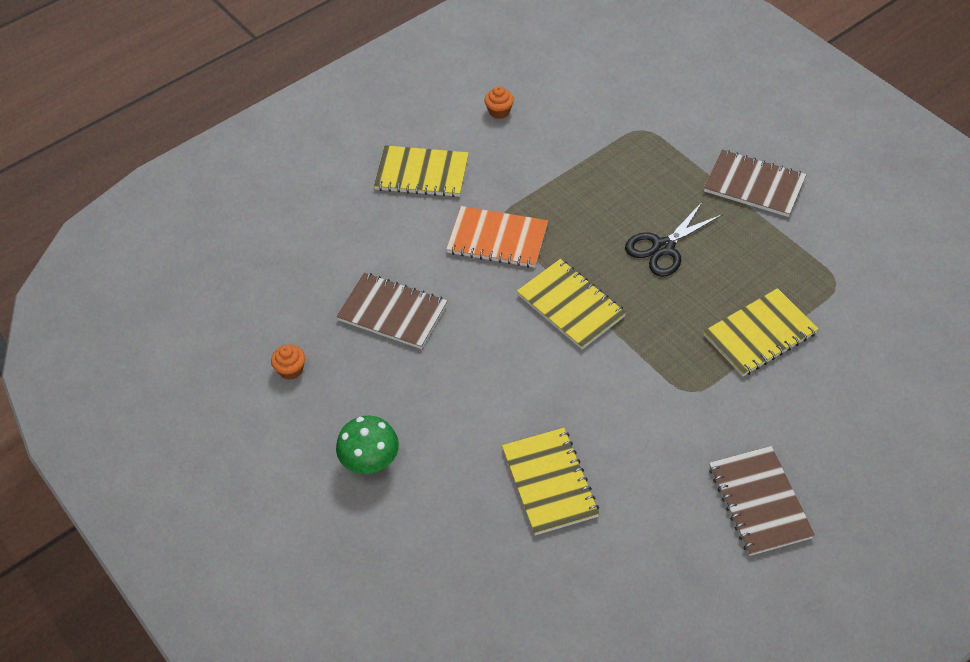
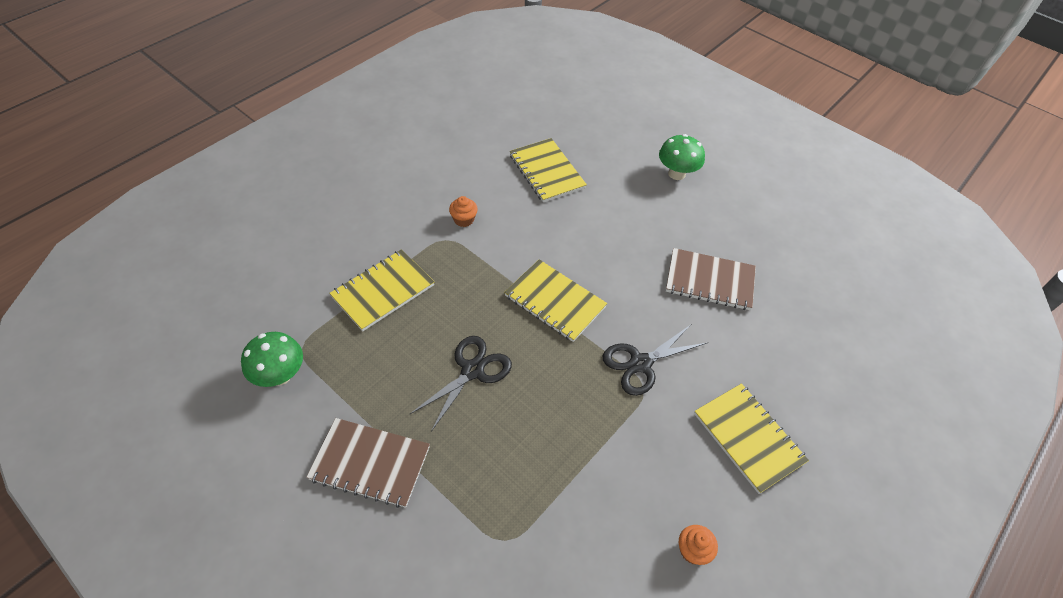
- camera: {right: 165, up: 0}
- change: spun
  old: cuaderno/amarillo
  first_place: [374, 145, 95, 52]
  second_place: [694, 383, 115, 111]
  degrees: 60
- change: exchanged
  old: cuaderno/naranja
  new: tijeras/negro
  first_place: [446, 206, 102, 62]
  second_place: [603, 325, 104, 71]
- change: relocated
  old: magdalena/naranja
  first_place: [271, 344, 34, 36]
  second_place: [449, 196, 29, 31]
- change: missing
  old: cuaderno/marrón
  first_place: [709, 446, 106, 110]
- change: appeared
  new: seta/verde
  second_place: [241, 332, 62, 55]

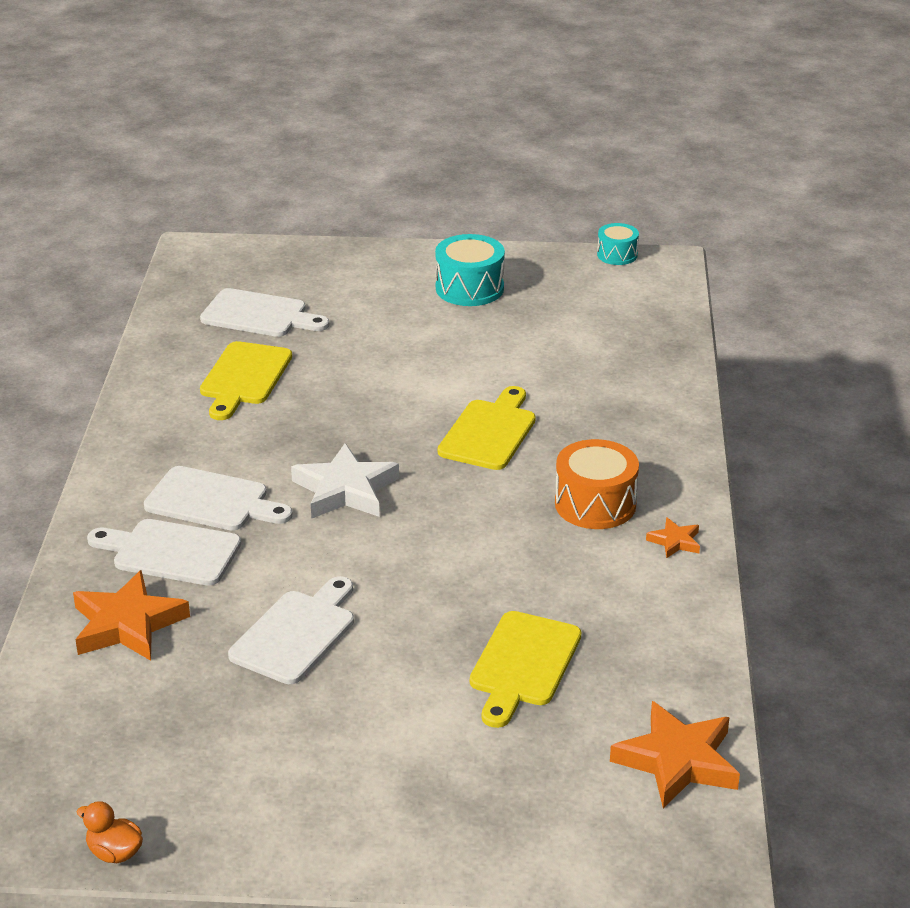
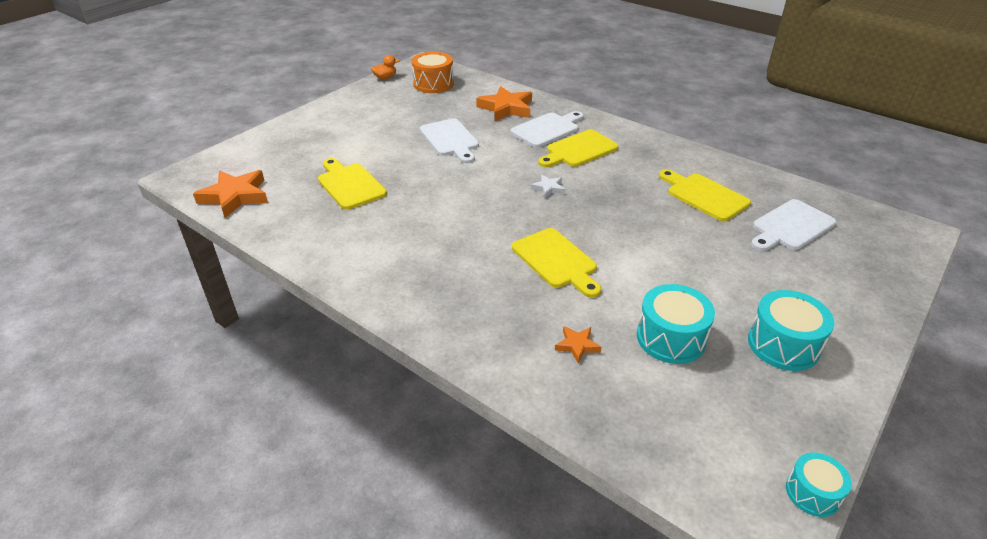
- camera: {right: 125, up: 5}
- change: relocated
  old: tambor/naranja
  first_place: [555, 439, 84, 90]
  second_place: [411, 52, 43, 41]
- change: size
  old: estrella/blanco
  first_place: [291, 443, 108, 76]
  second_place: [531, 175, 34, 23]
  factor: 0.5
- change: colour
  old: tabla de cortar/blanco
  new: tabla de cortar/amarillo
  first_place: [144, 466, 149, 65]
  second_place: [538, 130, 80, 37]
- change: relocated
  old: estrella/naranja
  first_place: [646, 517, 54, 42]
  second_place: [555, 326, 46, 37]
- change: appeared
  new: tambor/turquesa
  second_place: [637, 284, 78, 80]

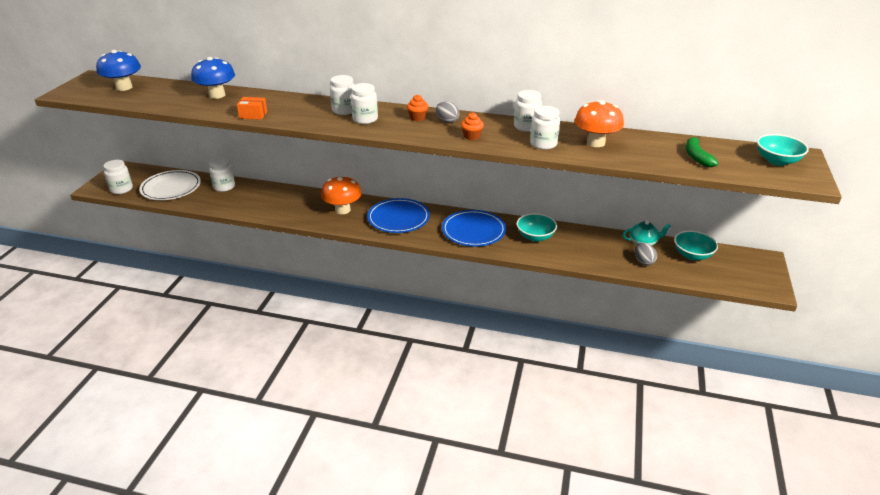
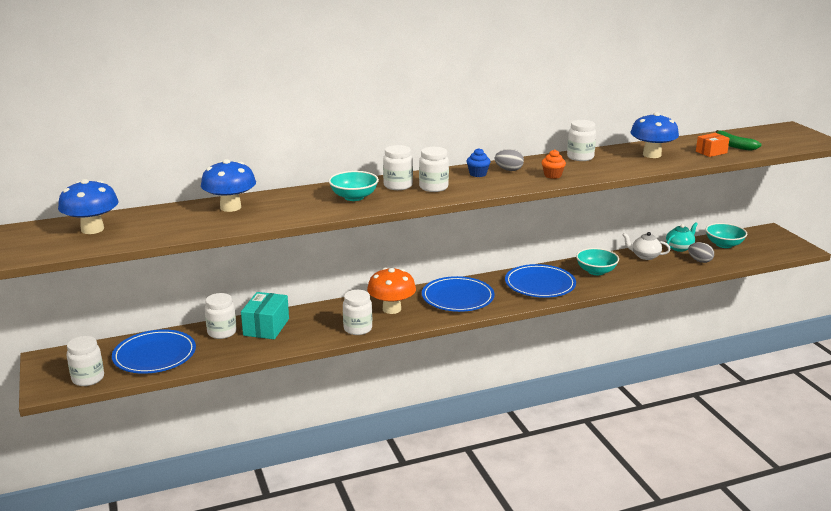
- camera: {right: -35, up: -10}
- change: colour
  old: magdalena/naranja
  new: magdalena/azul
  first_place: [407, 94, 21, 27]
  second_place: [466, 148, 25, 29]
- change: relocated
  old: caja/naranja
  first_place: [237, 97, 30, 23]
  second_place: [696, 133, 34, 24]
- change: colour
  old: seta/naranja
  new: seta/azul
  first_place: [574, 100, 50, 47]
  second_place: [631, 112, 48, 46]
- change: relocated
  old: tarro/blanco
  first_place: [530, 106, 30, 44]
  second_place: [343, 290, 29, 45]
- change: relocated
  old: cuenco/turquesa
  first_place: [757, 134, 52, 32]
  second_place: [329, 171, 50, 30]
- change: colour
  old: plato/blanco
  new: plato/azul
  first_place: [139, 170, 62, 30]
  second_place: [112, 330, 84, 44]
- change: appeared
  new: tetera/blanco
  second_place: [623, 232, 48, 28]
- change: appeared
  new: caja/turquesa
  second_place: [241, 292, 48, 47]

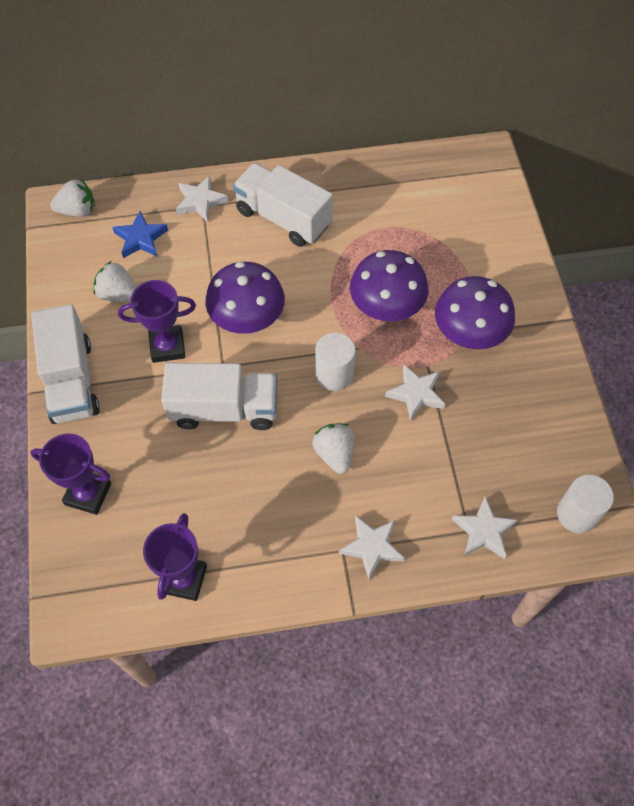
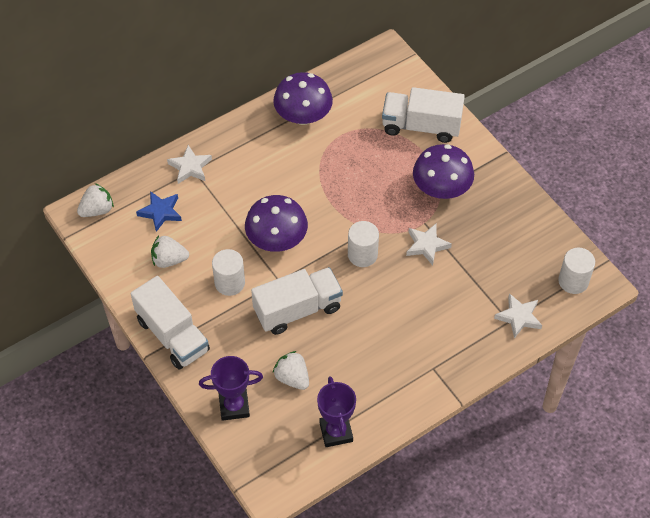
- camera: {right: -25, up: -5}
- change: relocated
  old: camión/blanco
  first_place: [233, 163, 100, 84]
  second_place: [382, 87, 83, 56]
- change: relocated
  old: seta/morado
  first_place: [350, 250, 78, 71]
  second_place: [273, 72, 60, 53]
- change: exchanged
  old: trofeo/morado
  new: cilindro/blanco
  first_place: [118, 280, 78, 83]
  second_place: [212, 249, 33, 47]
- change: relocated
  old: fresa/blanco
  first_place: [312, 423, 43, 51]
  second_place: [273, 351, 36, 39]
- change: missing
  old: estrella/blanco
  first_place: [339, 515, 66, 65]

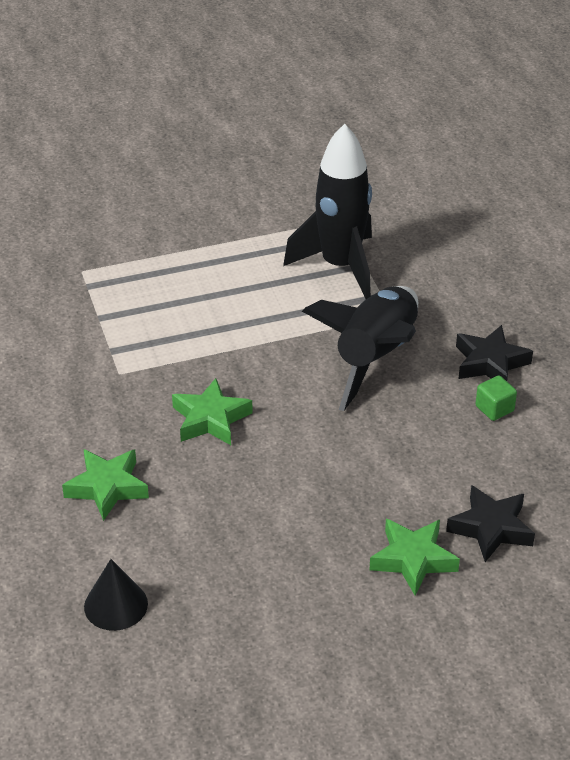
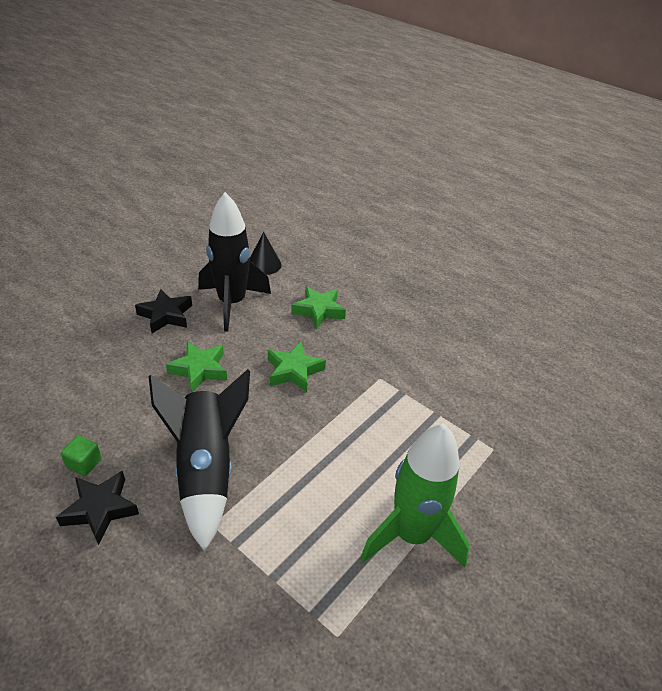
- camera: {right: 145, up: 0}
- change: relocated
  old: cohete/negro
  first_place: [283, 124, 89, 175]
  second_place: [198, 192, 73, 140]
- change: relocated
  old: estrella/negro
  first_place: [446, 485, 89, 77]
  second_place: [135, 289, 57, 44]
- change: relocated
  old: estrella/verde
  first_place: [369, 519, 91, 76]
  second_place: [166, 341, 61, 52]
- change: appeared
  new: cohete/verde
  second_place: [360, 424, 110, 143]

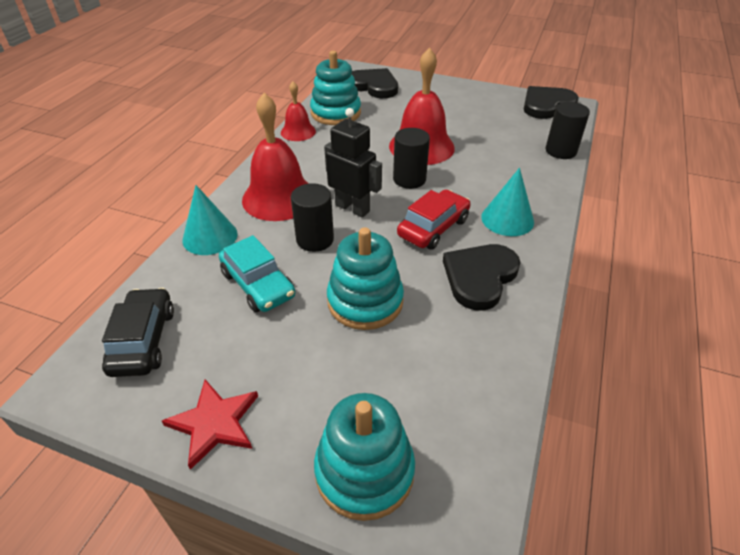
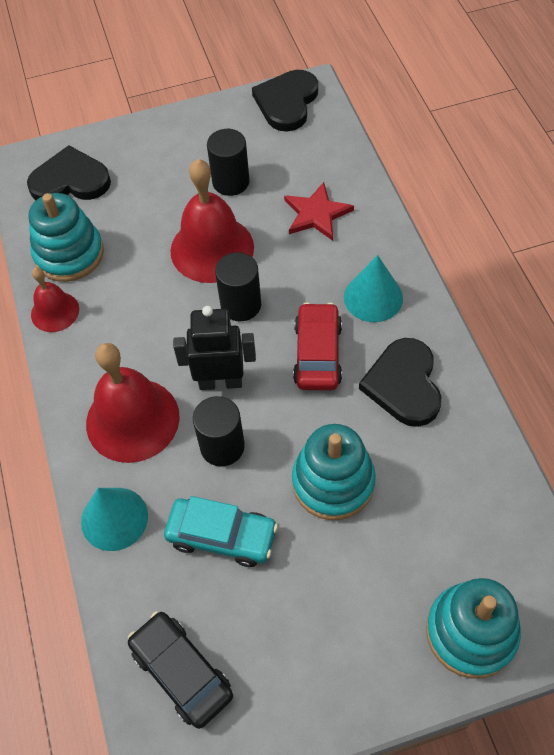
- camera: {right: -35, up: 15}
- change: relocated
  old: cilindro/negro
  first_place: [546, 102, 44, 57]
  second_place: [207, 129, 42, 67]
- change: relocated
  old: estrella/rojo
  first_place: [162, 379, 96, 91]
  second_place: [284, 182, 70, 59]

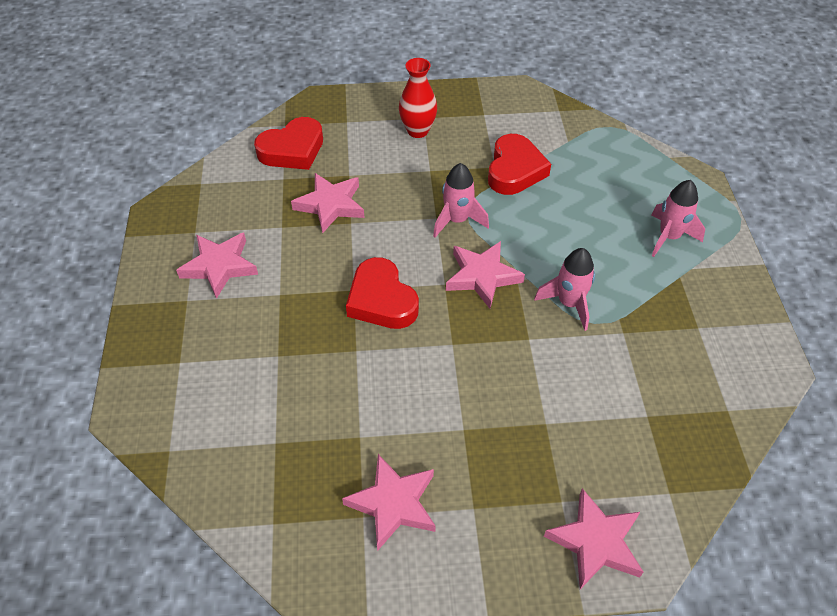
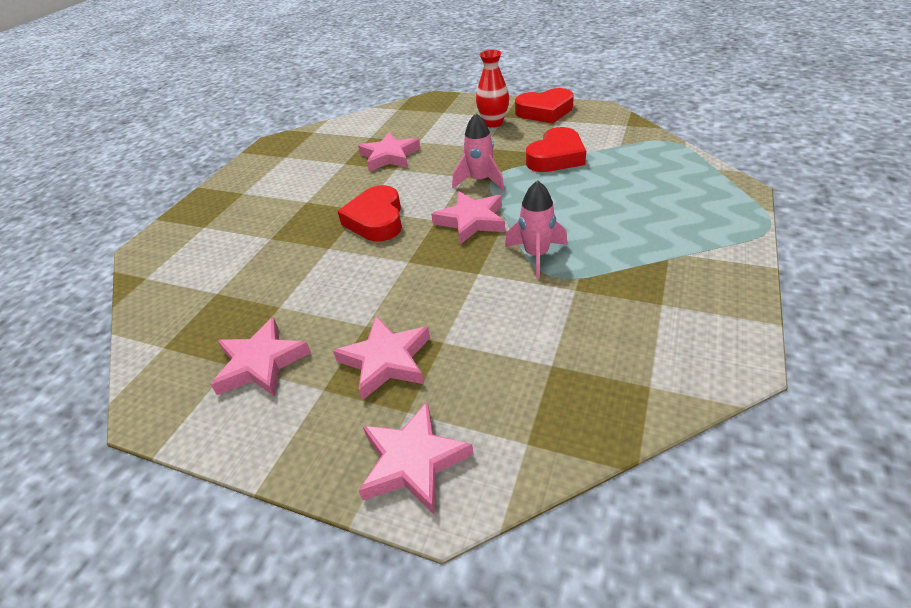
- camera: {right: 30, up: -10}
- change: relocated
  old: corazón/rojo
  first_place: [254, 117, 69, 53]
  second_place: [515, 88, 59, 36]
- change: missing
  old: cohete/rosa
  first_place: [651, 180, 54, 77]
- change: relocated
  old: estrella/rosa
  first_place: [176, 233, 82, 66]
  second_place: [333, 316, 97, 84]

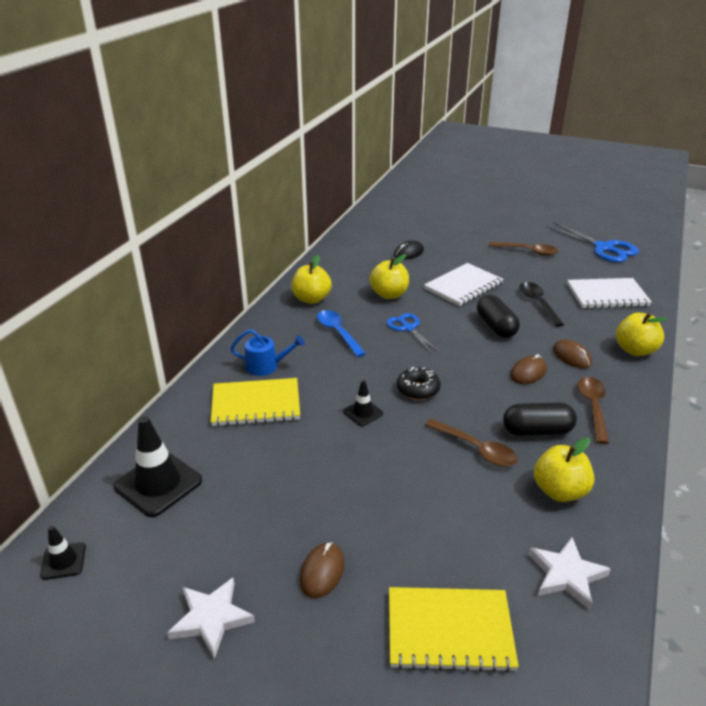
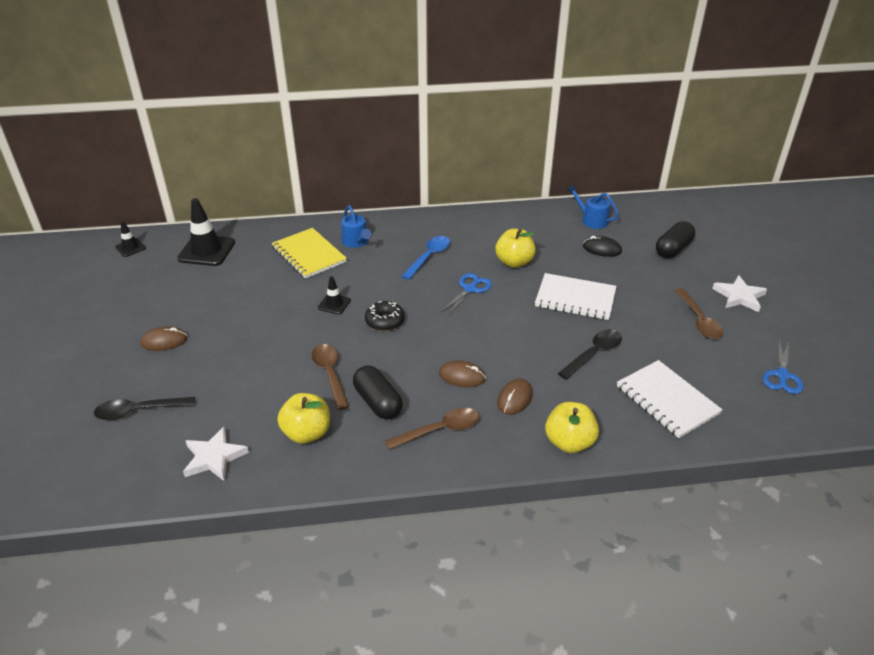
- camera: {right: 60, up: 5}
- change: size
  old: tijeras/azul
  first_place: [546, 222, 93, 41]
  second_place: [763, 341, 40, 53]
  factor: 0.62
- change: missing
  old: manzana/amarillo
  first_place: [291, 255, 41, 49]
- change: relocated
  old: cápsula/negro
  first_place: [477, 295, 43, 43]
  second_place: [656, 221, 39, 37]
- change: spun
  old: cuchara/marrón
  first_place: [425, 419, 93, 48]
  second_place: [311, 344, 38, 66]
  degrees: 150
- change: relocated
  old: estrella/blanco
  first_place: [167, 578, 88, 81]
  second_place: [712, 275, 55, 37]
- change: exchanged
  old: cuaderno/amarillo
  new: cuchara/negro
  first_place: [389, 587, 130, 86]
  second_place: [94, 397, 101, 23]
- change: appeared
  new: regadera/azul
  second_place: [568, 185, 51, 44]

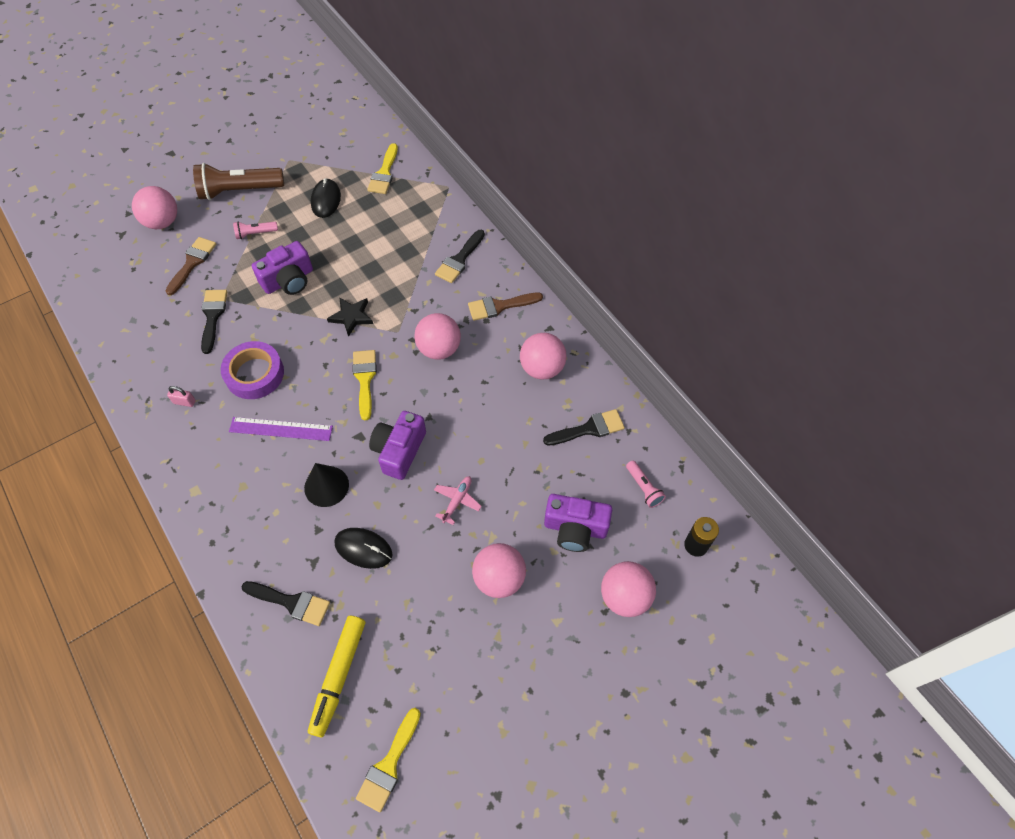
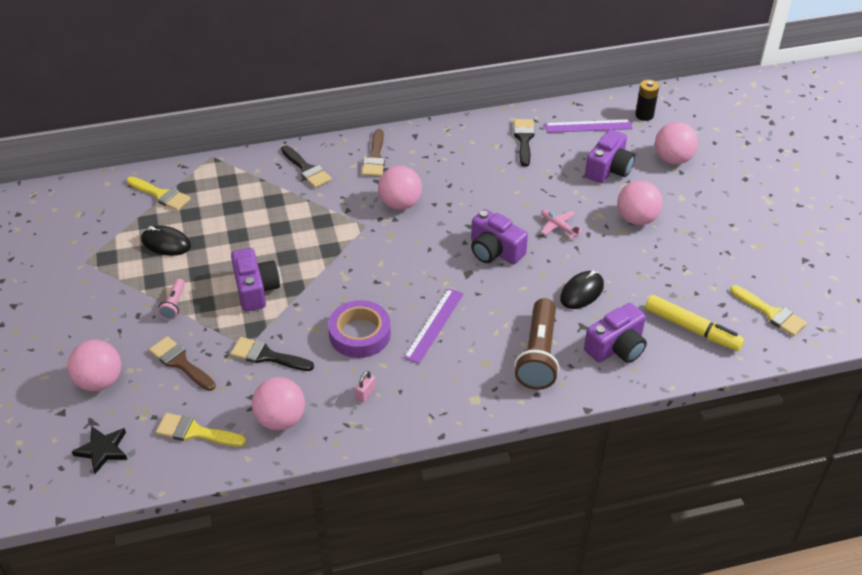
- camera: {right: -70, up: -15}
- change: relocated
  old: lámpara de mano/marrón
  first_place: [193, 163, 91, 37]
  second_place: [514, 298, 45, 92]
- change: relocated
  old: estrella/negro
  first_place: [327, 297, 46, 40]
  second_place: [72, 426, 56, 48]
- change: relocated
  old: pelota/rosa
  first_place: [520, 333, 47, 46]
  second_place: [252, 377, 53, 54]
- change: relocated
  old: pincel/amarillo
  first_place: [353, 350, 24, 70]
  second_place: [156, 413, 90, 33]
- change: exchanged
  old: lámpara de mano/rosa
  new: regla/morado
  first_place: [626, 461, 40, 47]
  second_place: [545, 120, 88, 13]
- change: missing
  old: cono/negro
  first_place: [304, 463, 45, 44]
- change: exchanged
  old: pincel/negro
  new: cámara/morado
  first_place: [242, 581, 88, 45]
  second_place: [584, 303, 63, 60]

